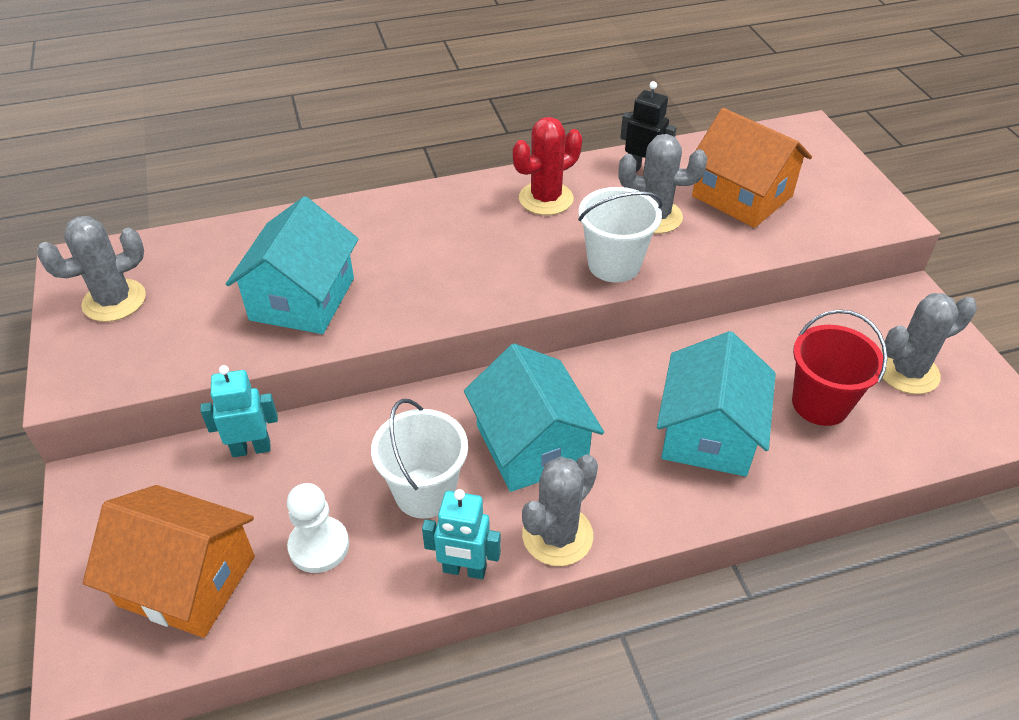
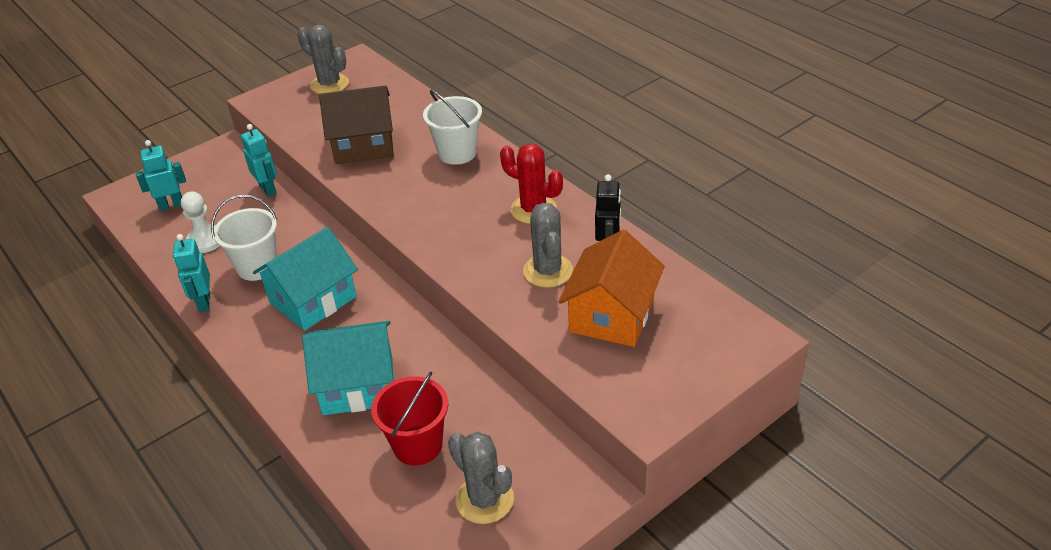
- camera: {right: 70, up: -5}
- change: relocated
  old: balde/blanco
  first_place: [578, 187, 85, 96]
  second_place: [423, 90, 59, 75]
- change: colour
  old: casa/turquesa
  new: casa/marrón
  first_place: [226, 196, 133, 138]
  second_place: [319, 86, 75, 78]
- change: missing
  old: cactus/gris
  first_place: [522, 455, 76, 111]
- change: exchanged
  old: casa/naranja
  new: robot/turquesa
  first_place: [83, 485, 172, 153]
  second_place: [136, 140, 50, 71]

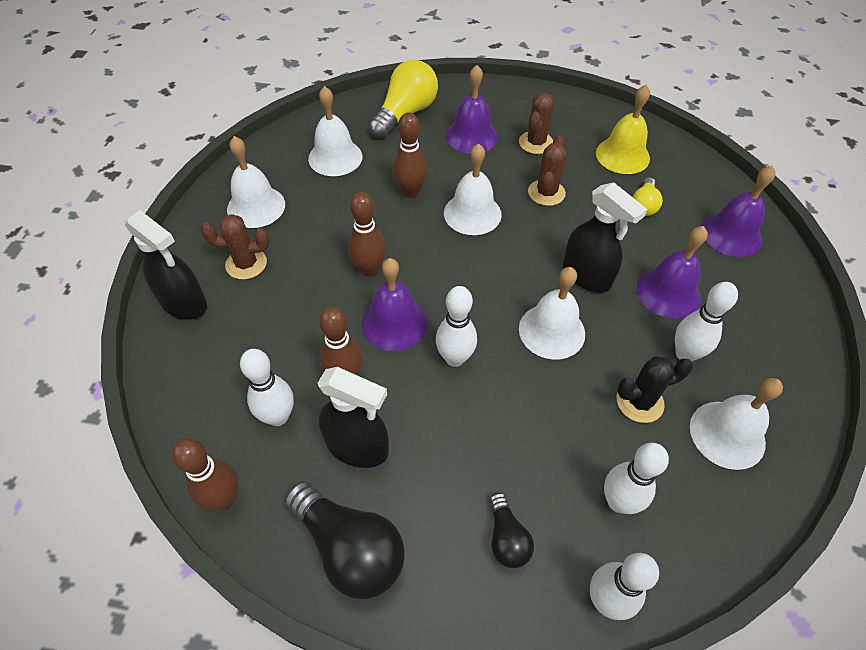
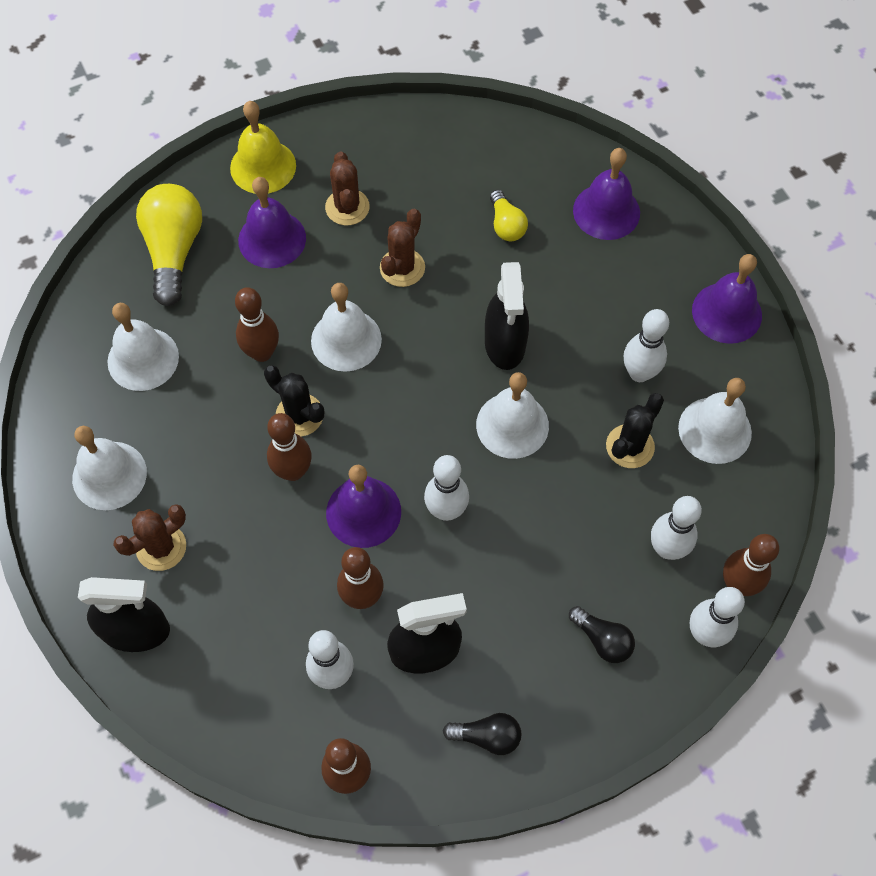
- camera: {right: -35, up: 10}
- change: relocated
  old: campana/amarillo
  first_place: [596, 85, 54, 89]
  second_place: [230, 101, 66, 93]
- change: spun
  old: cactus/marrón
  first_place: [528, 135, 39, 71]
  second_place: [380, 209, 45, 78]
  degrees: 45
- change: spun
  old: pulverizador/negro
  first_place: [563, 182, 85, 111]
  second_place: [485, 262, 44, 108]
  degrees: 75
- change: relocated
  old: campana/morado
  first_place: [636, 226, 72, 93]
  second_place: [692, 254, 70, 90]
- change: size
  old: bombilla/negro
  first_place: [284, 481, 121, 118]
  second_place: [443, 713, 78, 42]
  factor: 0.54
- change: appeared
  new: cactus/negro
  second_place: [264, 365, 60, 72]
- change: appeared
  new: bolo/marrón
  second_place: [723, 534, 56, 62]

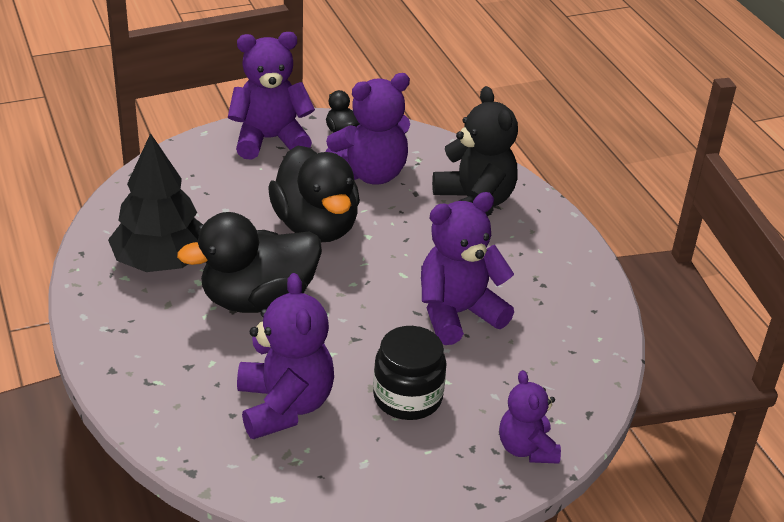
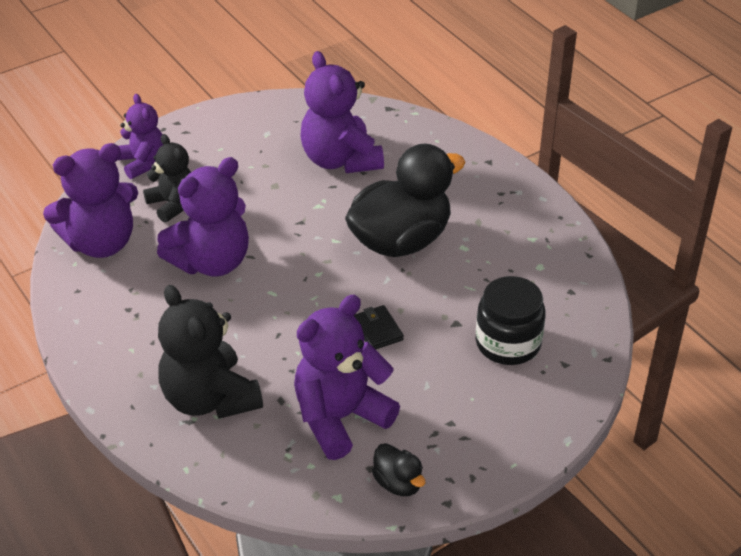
- camera: {right: 170, up: 5}
- change: relocated
  old: osito/morado
  first_place: [228, 32, 87, 128]
  second_place: [43, 143, 95, 115]
- change: missing
  old: árbol/negro
  first_place: [108, 133, 95, 139]
- change: exchanged
  old: pato/negro
  new: cartera/negro
  first_place: [268, 145, 92, 97]
  second_place: [354, 305, 50, 45]
- change: relocated
  old: tarro/negro
  first_place: [373, 326, 74, 94]
  second_place: [476, 276, 70, 89]
- change: appeared
  new: osito/negro
  second_place: [143, 134, 48, 89]

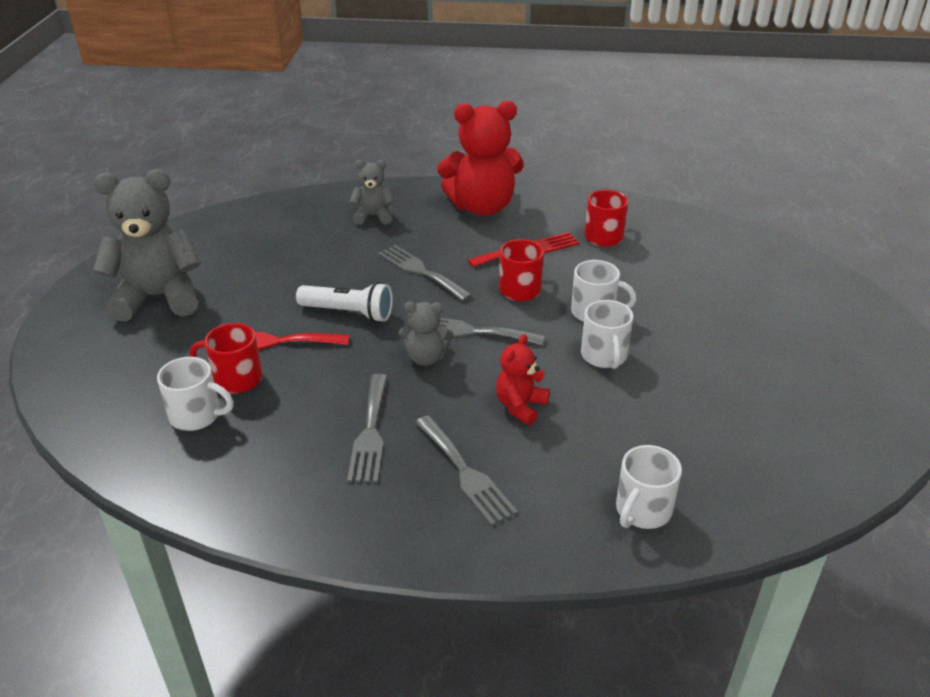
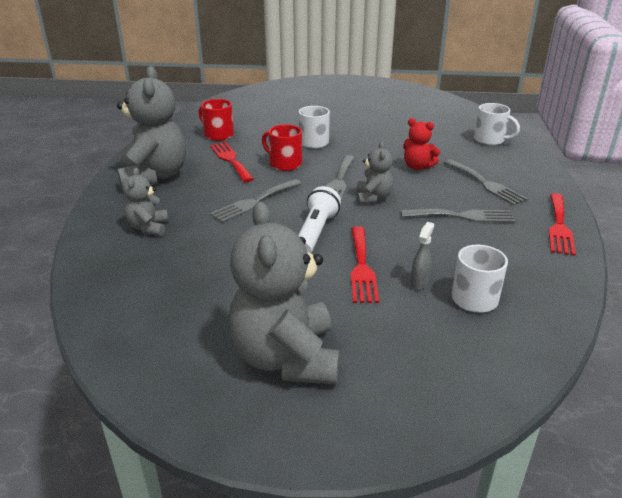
- camera: {right: -90, up: -5}
- change: colour
  old: osito/rojo
  new: osito/gris
  first_place: [437, 101, 87, 115]
  second_place: [117, 66, 69, 125]
- change: missing
  old: taza/blanco
  first_place: [581, 300, 52, 69]
- change: exchanged
  old: taza/rojo
  new: pulverizador/gris
  first_place: [190, 323, 72, 71]
  second_place: [411, 222, 23, 68]
- change: spun
  old: tenedor/gris
  first_place: [415, 415, 103, 111]
  second_place: [444, 159, 84, 46]
  degrees: 90
- change: appeared
  new: tenedor/rojo
  second_place: [549, 193, 27, 63]

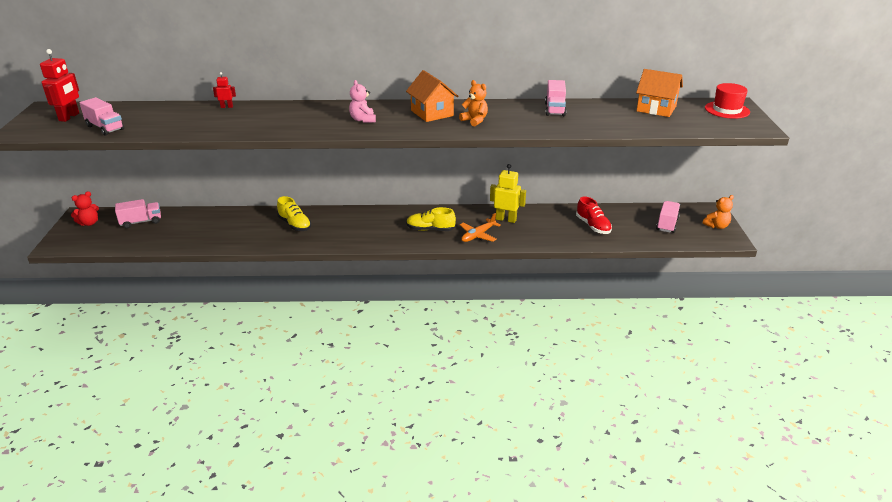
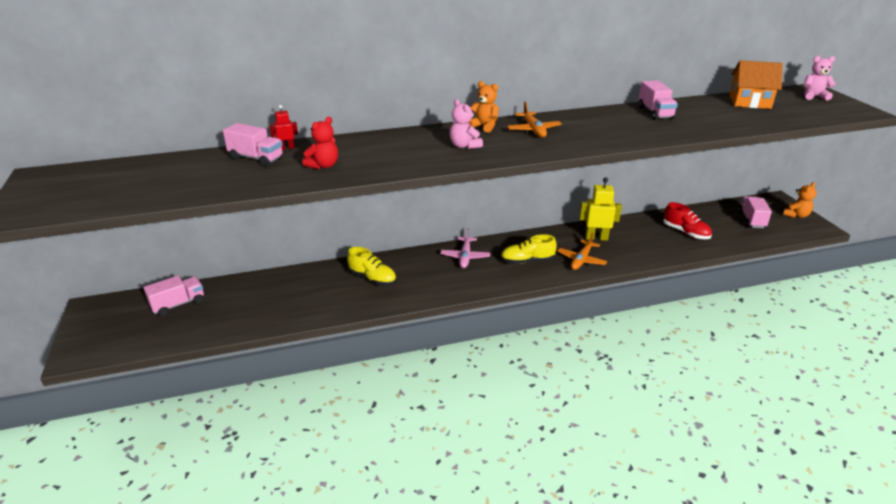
- camera: {right: -15, up: 0}
- change: missing
  old: robot/rojo
  first_place: [40, 49, 39, 73]
- change: exchanged
  old: casa/naranja
  new: avión/naranja
  first_place: [406, 70, 52, 52]
  second_place: [507, 101, 55, 37]
- change: relocated
  old: osito/naranja
  first_place: [459, 80, 29, 47]
  second_place: [468, 81, 31, 52]
- change: exchanged
  old: sombrero/rojo
  new: osito/rosa
  first_place: [705, 83, 45, 36]
  second_place: [804, 56, 32, 44]
- change: relocated
  old: camión/rosa
  first_place: [79, 97, 45, 38]
  second_place: [223, 123, 60, 43]
- change: relocated
  old: osito/rojo
  first_place: [71, 191, 28, 35]
  second_place: [302, 117, 36, 52]
- change: appeared
  new: avión/rosa
  second_place: [440, 228, 50, 40]

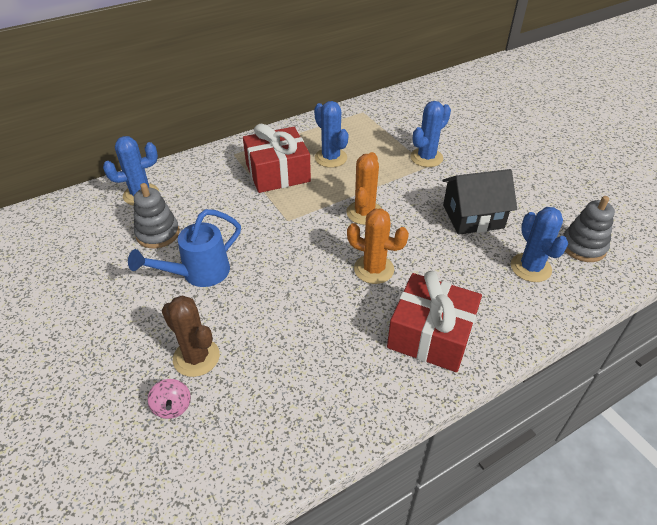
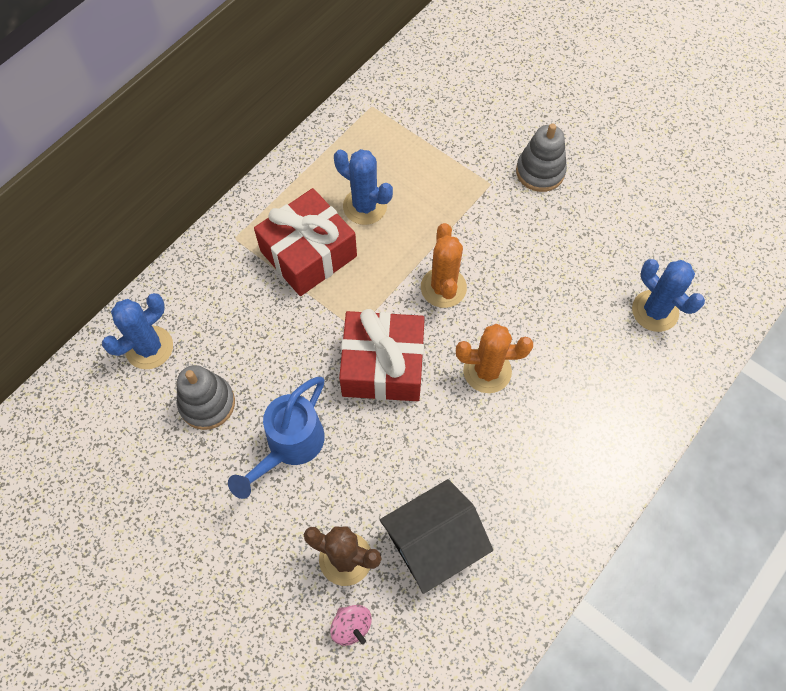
- camera: {right: -20, up: 20}
- change: missing
  old: cactus/azul
  first_place: [410, 101, 41, 66]
- change: relocated
  old: casa/negro
  first_place: [442, 169, 75, 66]
  second_place: [380, 479, 113, 115]
- change: relocated
  old: juguete apilable/gris
  first_place: [563, 196, 52, 66]
  second_place: [516, 123, 51, 69]
- change: relocated
  old: regalo/rojo
  first_place: [387, 271, 95, 101]
  second_place: [339, 309, 86, 92]

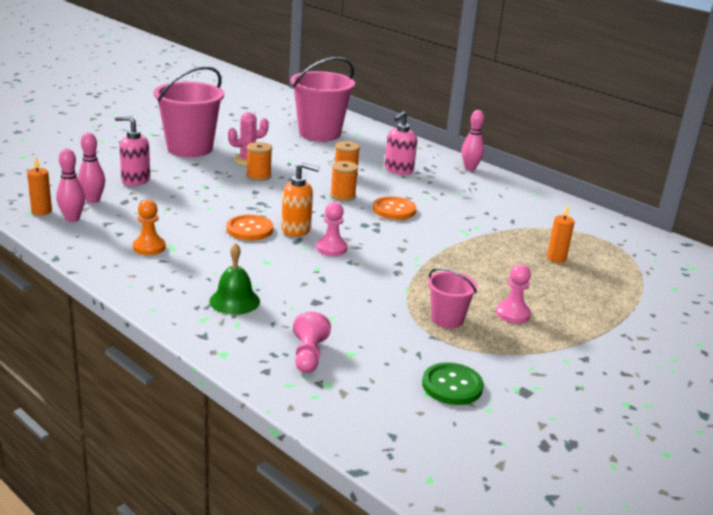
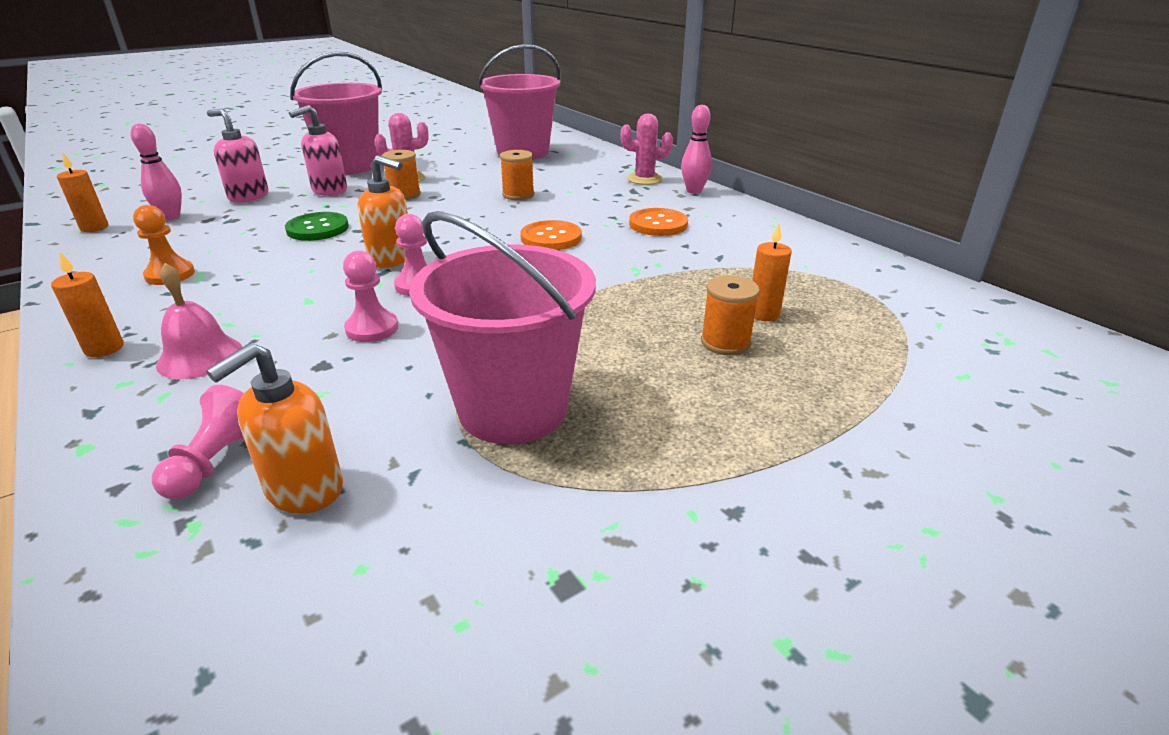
- camera: {right: 15, up: 5}
- change: relocated
  old: dispensador de jabón/rosa
  first_place: [385, 111, 32, 64]
  second_place: [289, 105, 58, 91]
- change: missing
  old: bolo/rosa
  first_place: [56, 149, 29, 73]
- change: relocated
  old: carrete/naranja
  first_place: [330, 161, 28, 40]
  second_place: [701, 275, 59, 80]
- change: relocated
  old: botón/naranja
  first_place: [227, 215, 46, 26]
  second_place: [629, 208, 59, 28]
- change: colour
  old: campana/verde
  new: campana/rosa
  first_place: [209, 243, 51, 72]
  second_place: [156, 263, 86, 116]
- change: relocated
  old: peón/rosa
  first_place: [496, 264, 35, 59]
  second_place: [343, 251, 55, 91]
- change: size
  old: balde/rosa
  first_place: [428, 268, 50, 61]
  second_place: [409, 211, 187, 233]
  factor: 1.93
- change: relocated
  old: botón/verde
  first_place: [422, 362, 62, 43]
  second_place: [285, 212, 64, 29]
- change: appeared
  new: cactus/rosa
  second_place: [621, 114, 52, 71]
- change: appeared
  new: vela/naranja
  second_place: [51, 251, 73, 106]
- change: appeared
  new: dispensador de jabón/naranja
  second_place: [206, 343, 137, 171]

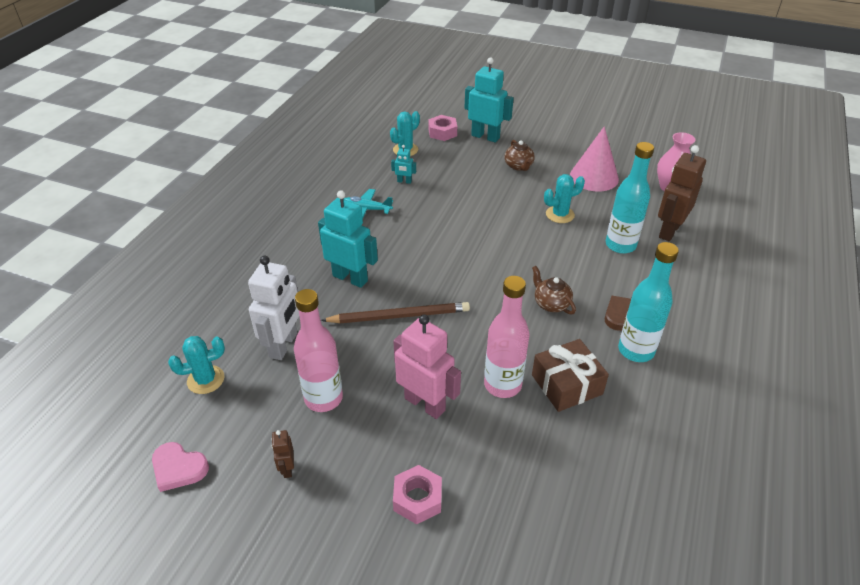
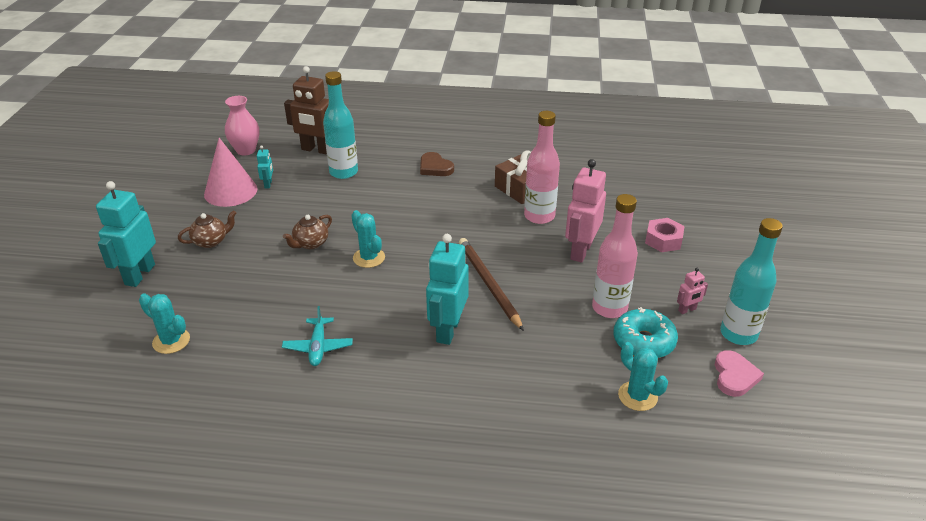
- camera: {right: -105, up: -5}
- change: missing
  old: tuerca/rosa
  first_place: [429, 115, 28, 26]
- change: relocated
  old: robot/turquesa
  first_place: [391, 145, 25, 39]
  second_place: [257, 145, 16, 43]
- change: relocated
  old: cactus/turquesa
  first_place: [544, 174, 41, 49]
  second_place: [351, 210, 34, 58]
- change: relocated
  old: botella/turquesa
  first_place: [618, 242, 61, 120]
  second_place: [720, 218, 63, 127]
- change: missing
  old: robot/blanco
  first_place: [248, 256, 51, 104]
- change: relocated
  old: tetera/marrón
  first_place: [532, 266, 44, 49]
  second_place: [283, 215, 49, 34]
- change: colour
  old: robot/marrón
  new: robot/rosa
  first_place: [272, 430, 22, 48]
  second_place: [677, 268, 31, 46]
- change: appeared
  new: rosquilla/turquesa
  second_place: [614, 307, 64, 51]

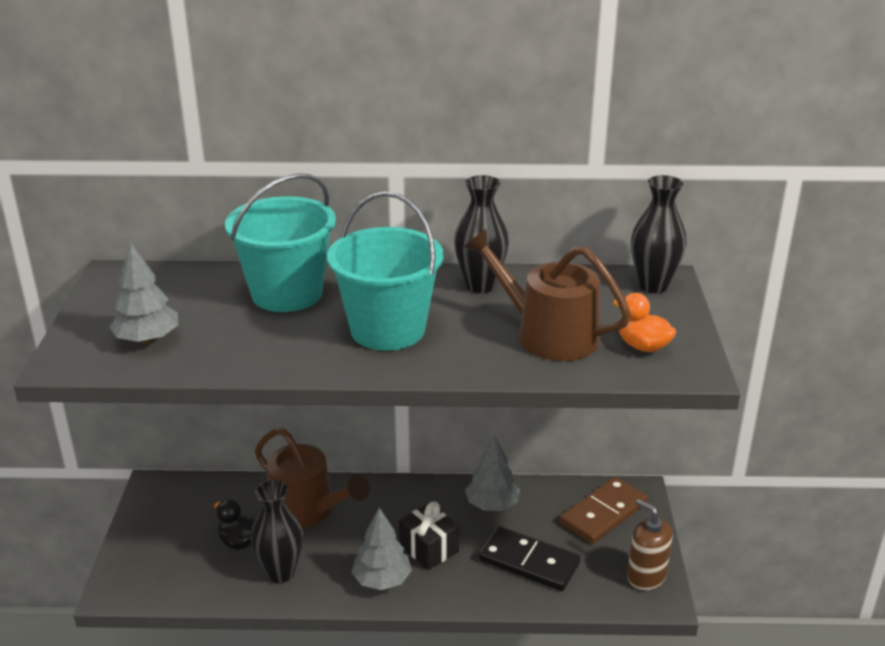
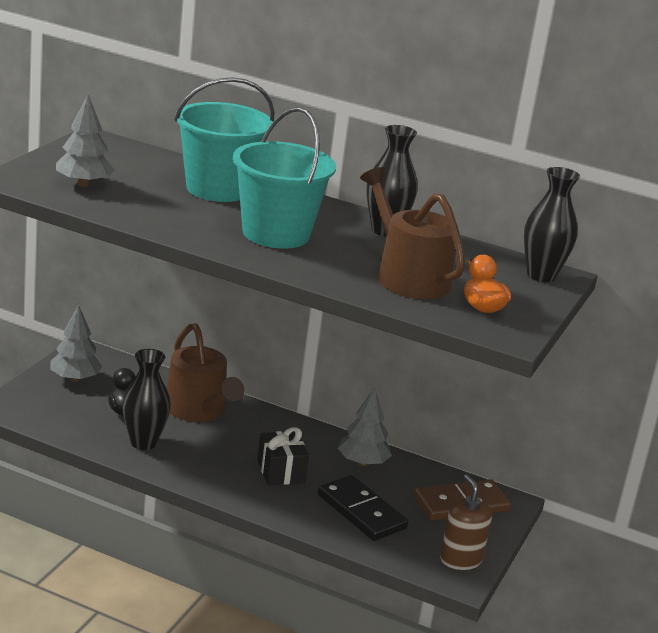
- camera: {right: 20, up: -5}
- change: relocated
  old: árbol/gris
  first_place: [351, 508, 61, 82]
  second_place: [50, 305, 53, 77]

